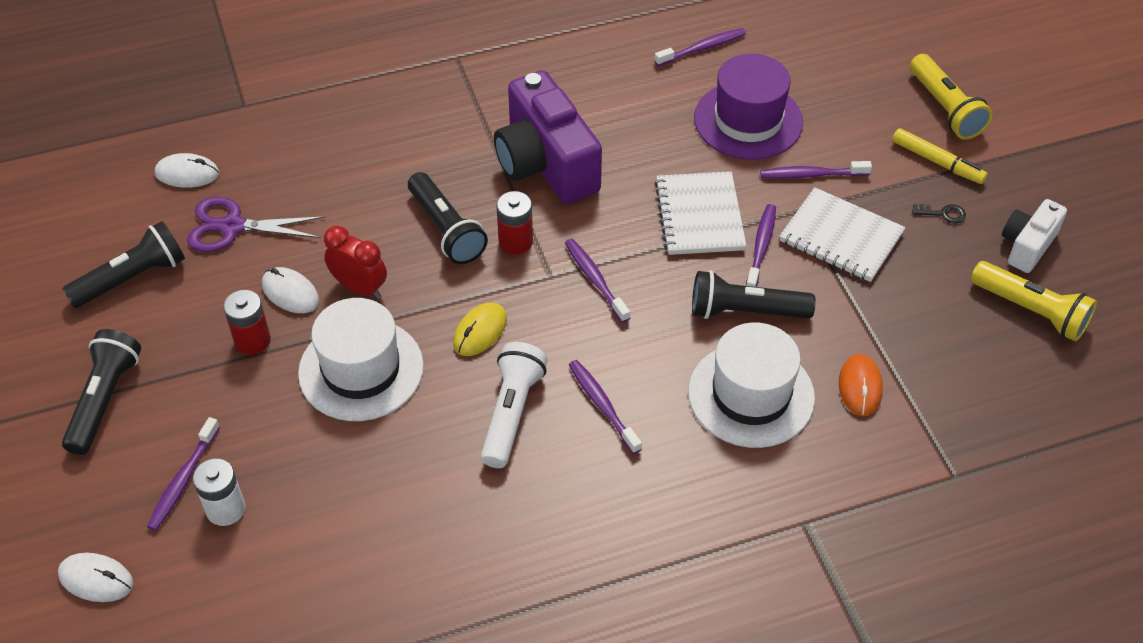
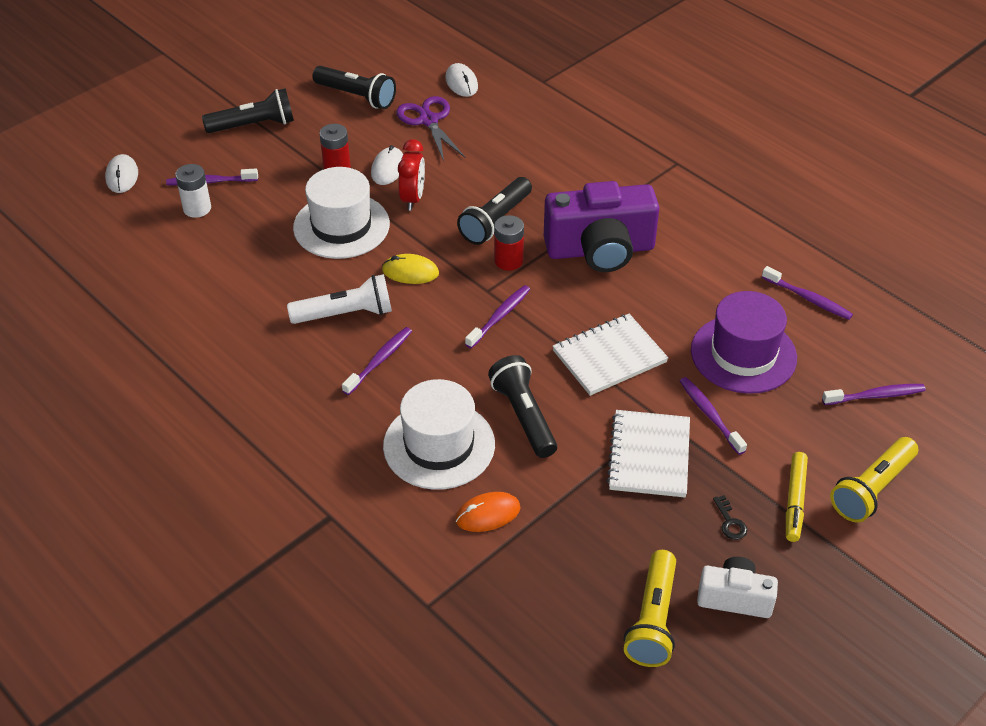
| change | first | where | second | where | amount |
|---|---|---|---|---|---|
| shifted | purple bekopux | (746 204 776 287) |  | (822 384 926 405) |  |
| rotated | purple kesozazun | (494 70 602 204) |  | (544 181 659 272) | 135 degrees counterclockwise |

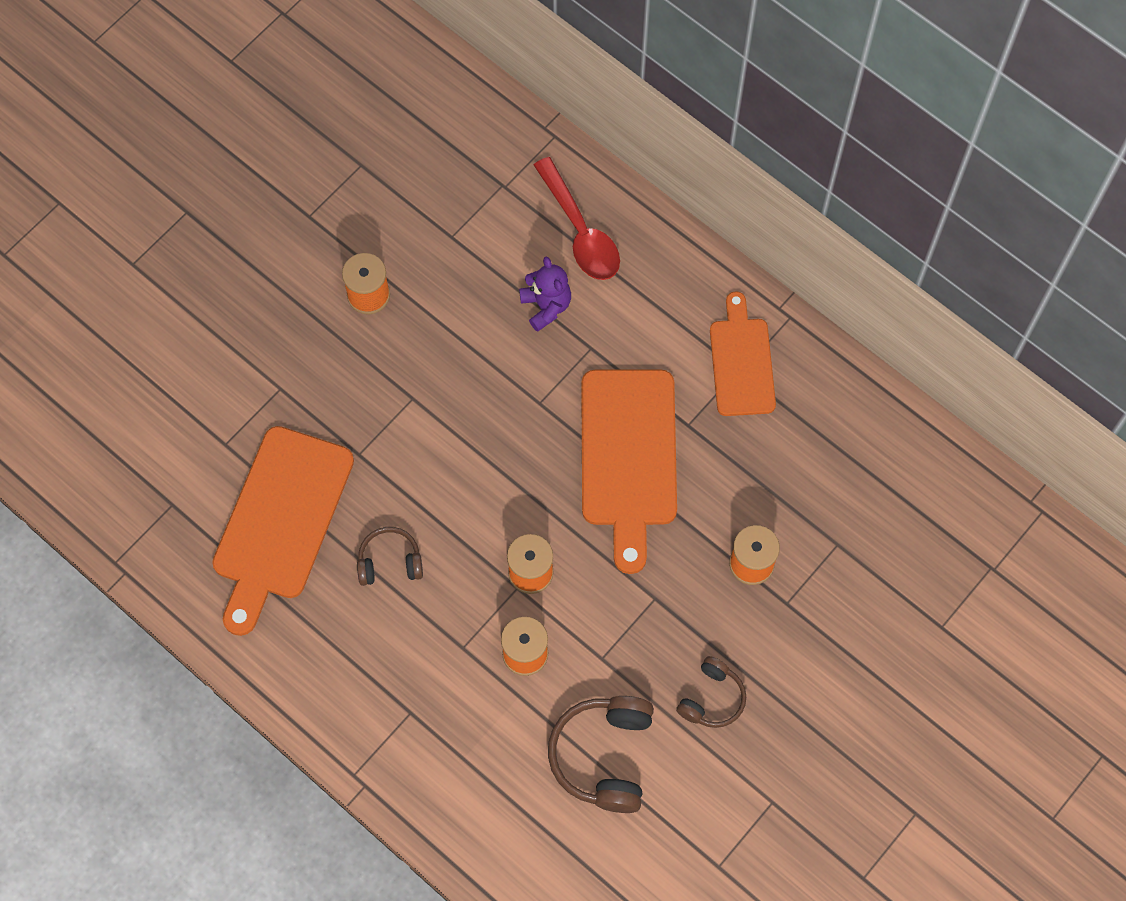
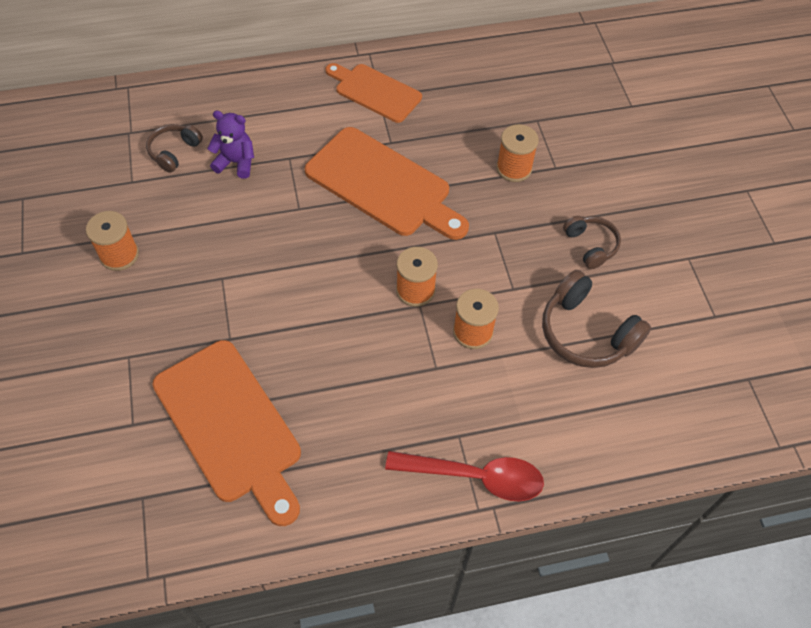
| change | first | where | second | where | amount |
|---|---|---|---|---|---|
| shifted | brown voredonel | (357 527 423 586) |  | (146 124 203 173) |  |
| shifted | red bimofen | (534 157 620 280) |  | (385 451 544 501) |  |

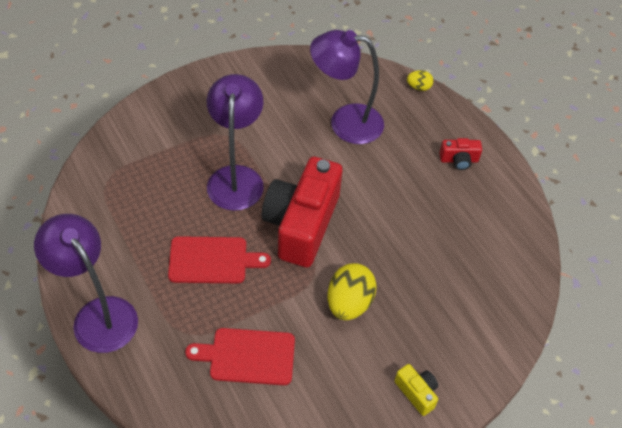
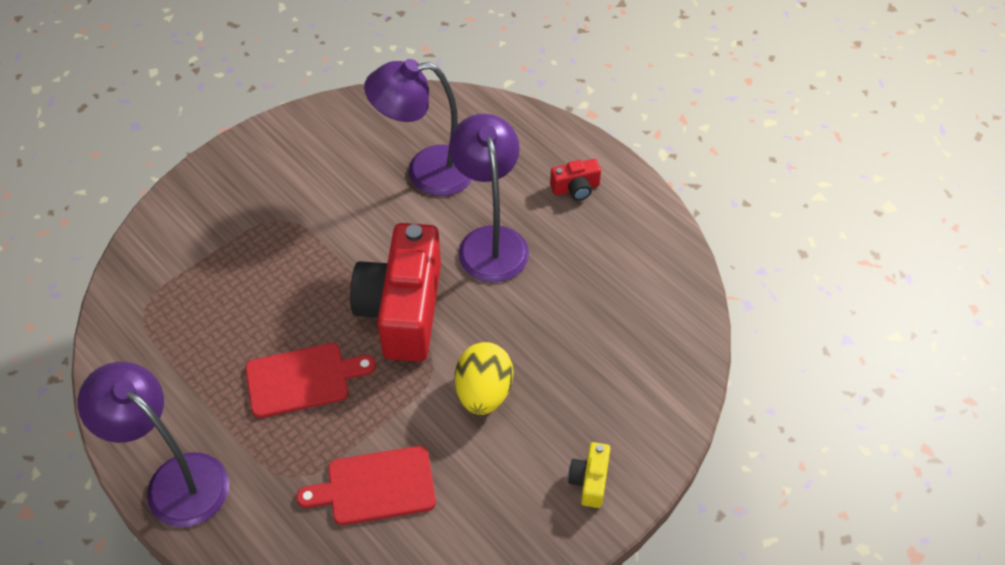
| change | first | where | second | where | amount |
|---|---|---|---|---|---|
| gone | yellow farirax | (407 70 434 91) |  |  |  |
| shifted | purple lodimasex | (207 74 264 211) |  | (449 114 529 283) |  |
| rotated | yellow kesozazun | (395 364 438 416) |  | (568 442 610 508) | 120 degrees counterclockwise |

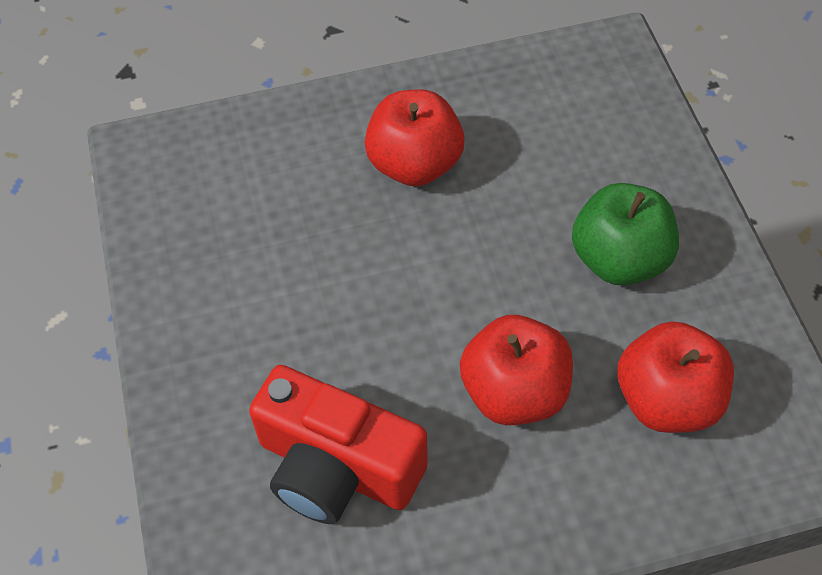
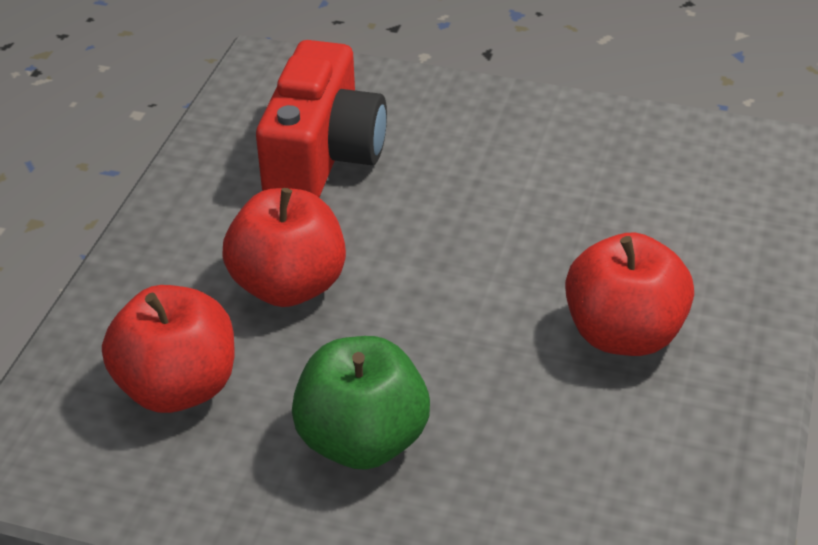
| change | first | where | second | where | amount |
|---|---|---|---|---|---|
| rotated | red kesozazun | (249 365 428 524) |  | (256 40 387 197) | 135 degrees clockwise |

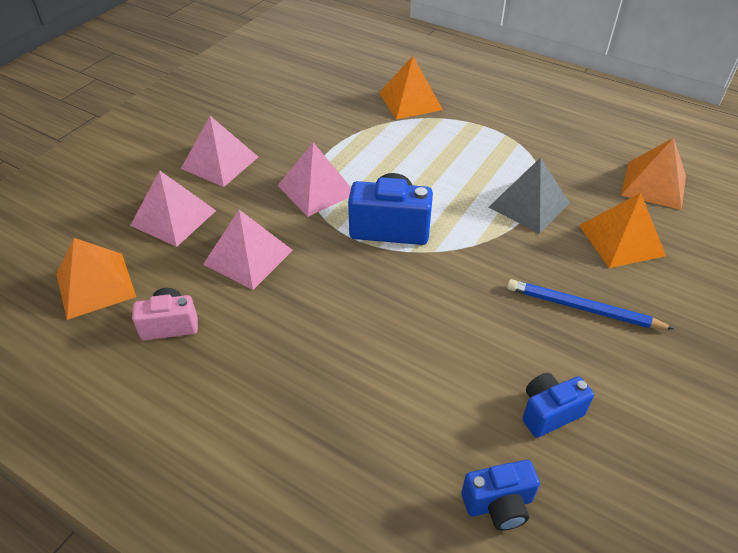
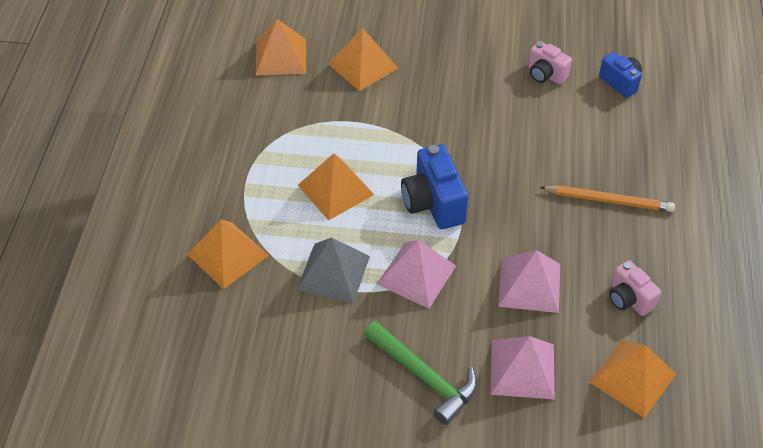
| change | first | where | second | where | amount |
|---|---|---|---|---|---|
| gone | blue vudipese | (507 279 675 329) |  |  |  |
| new |  |  | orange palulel | (298 153 374 220) |  |
| new |  |  | orange vudipese | (539 185 675 212) |  |
| shifted | grey palulel | (489 157 570 234) |  | (297 237 370 303) |  |
| swapped | pink palulel | (181 116 258 187) | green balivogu | (364 321 477 425) |  |
| repainted | blue kesozazun | (522 373 594 438) | pink kesozazun | (528 41 572 84) |  |

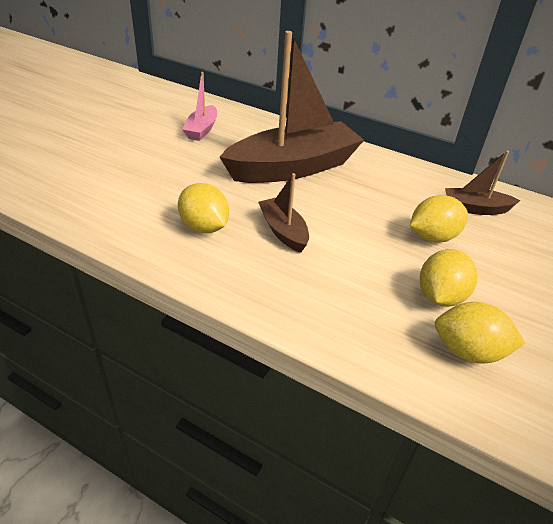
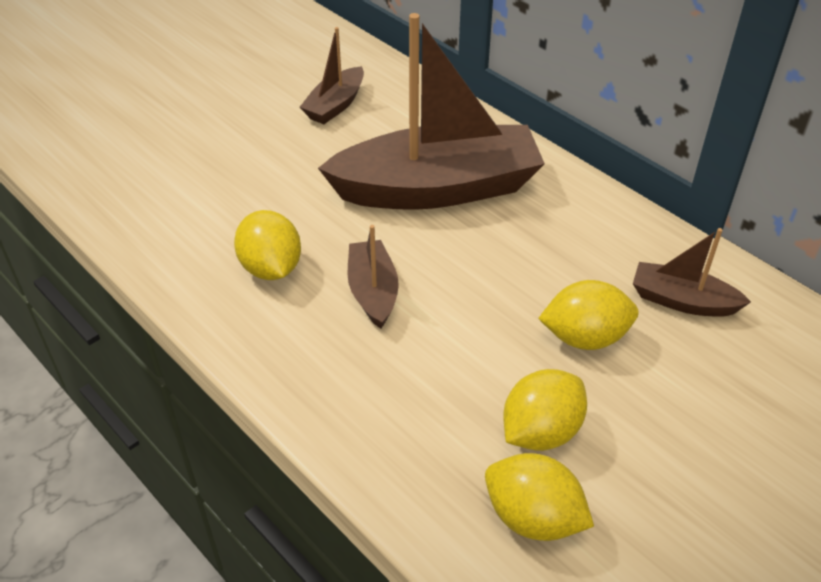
| change | first | where | second | where | amount |
|---|---|---|---|---|---|
| repainted | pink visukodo | (182 72 217 141) | brown visukodo | (300 27 364 124) |  |

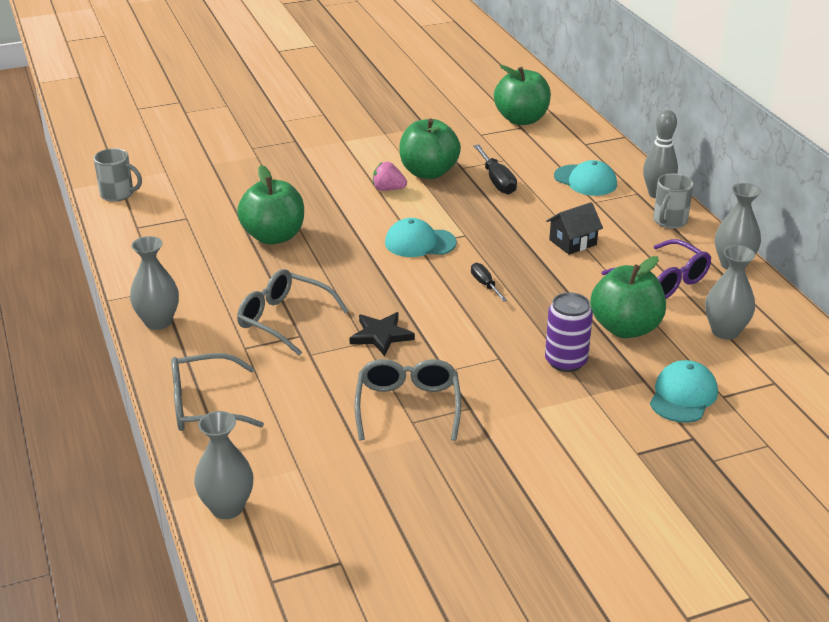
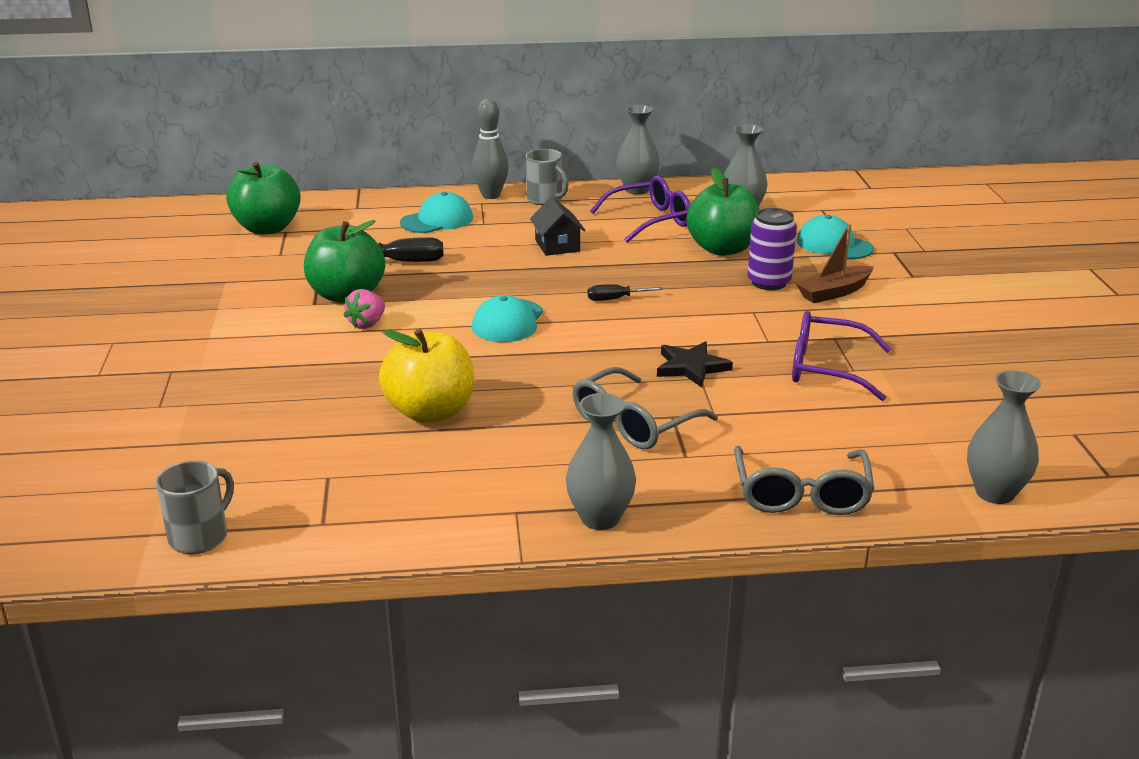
| change | first | where | second | where | amount |
|---|---|---|---|---|---|
| new |  |  | brown visukodo | (795 223 874 303) |  |
| repainted | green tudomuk | (237 165 304 245) | yellow tudomuk | (379 329 474 423) |  |
| repainted | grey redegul | (355 359 461 441) | purple redegul | (792 311 891 401) |  |

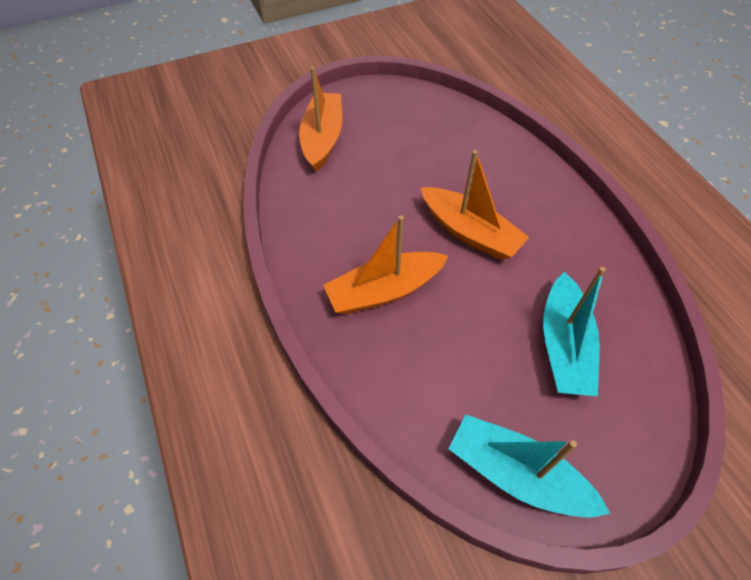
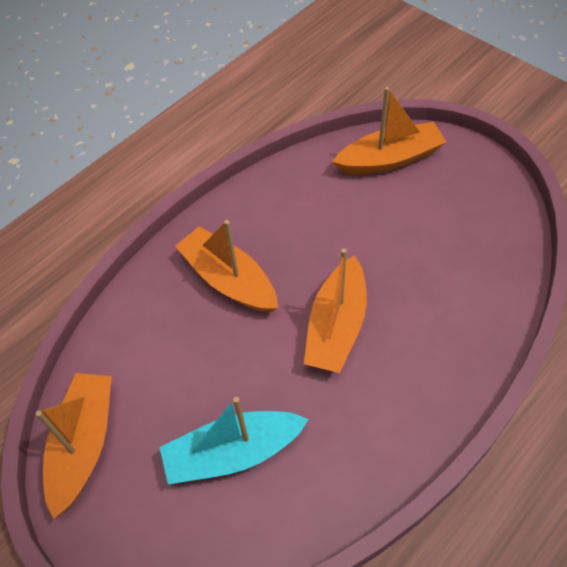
| change | first | where | second | where | amount |
|---|---|---|---|---|---|
| repainted | turquoise visukodo | (448 414 610 518) | orange visukodo | (36 373 112 519) |  |

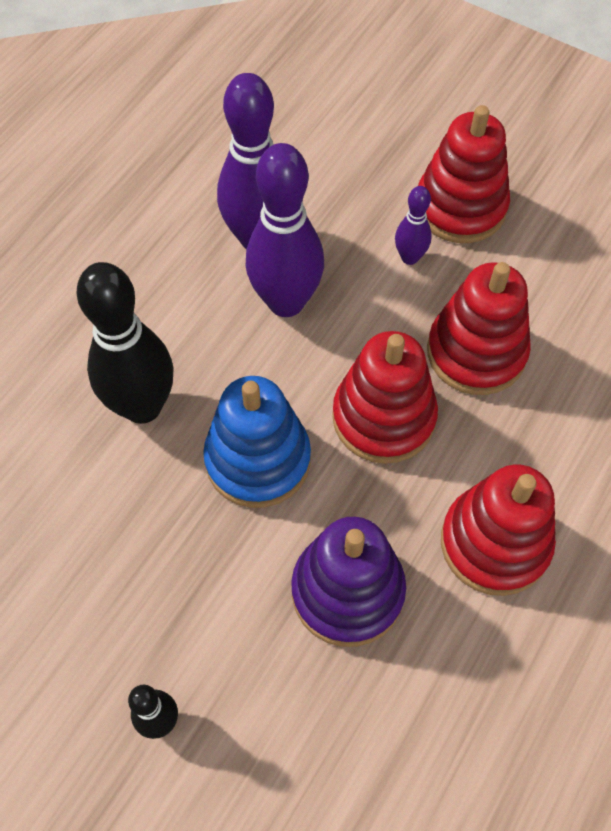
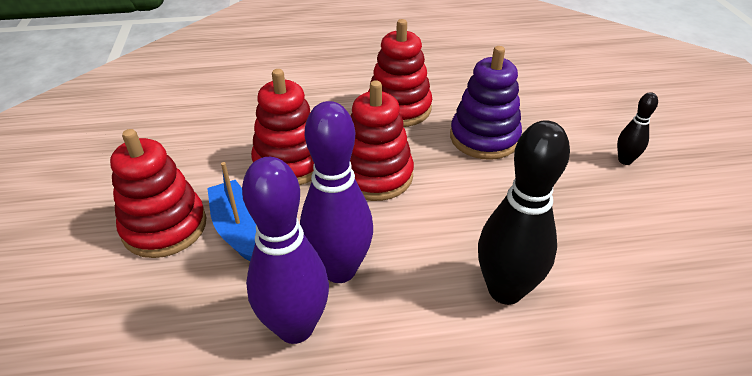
| change | first | where | second | where | amount |
|---|---|---|---|---|---|
| gone | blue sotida | (203 376 311 508) |  |  |  |
| swapped | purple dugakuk | (395 186 432 265) | blue visukodo | (207 162 256 261) |  |

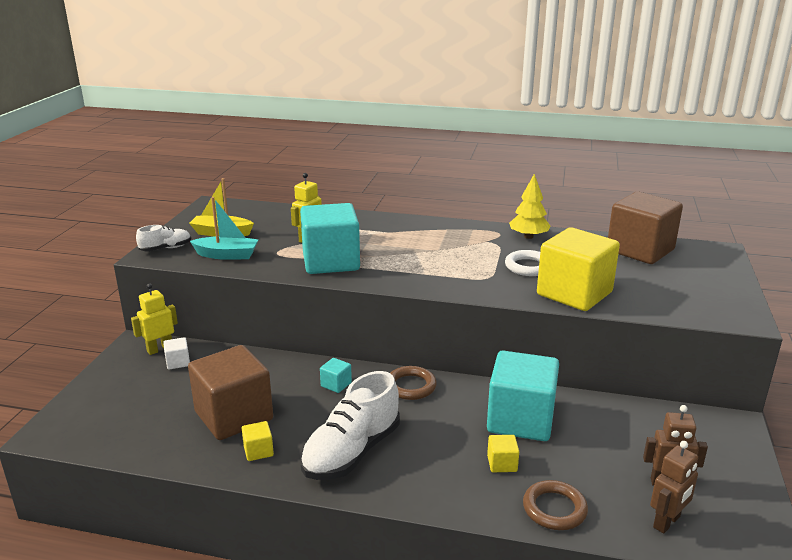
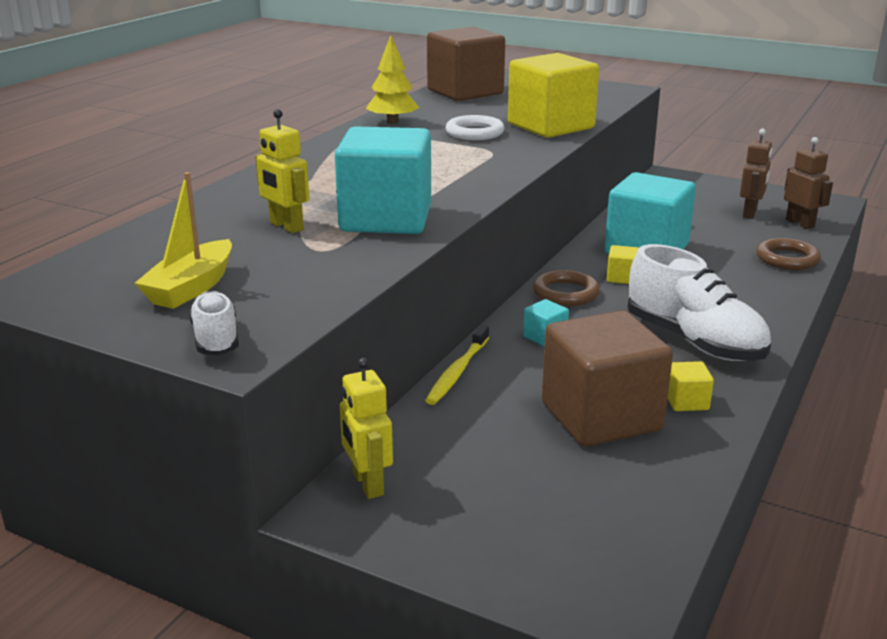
| change | first | where | second | where | amount |
|---|---|---|---|---|---|
| gone | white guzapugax | (163 337 190 370) |  |  |  |
| gone | turquoise visukodo | (190 197 259 260) |  |  |  |
| new |  |  | yellow bekopux | (425 325 489 405) |  |
| shifted | yellow guzapugax | (487 435 519 472) |  | (607 245 639 284) |  |

